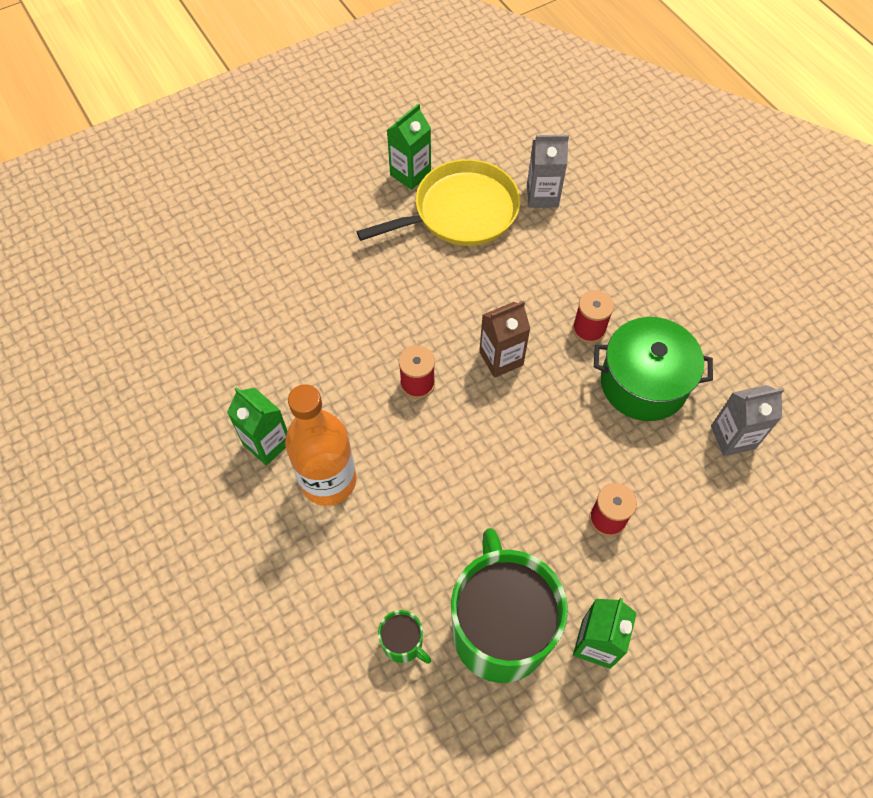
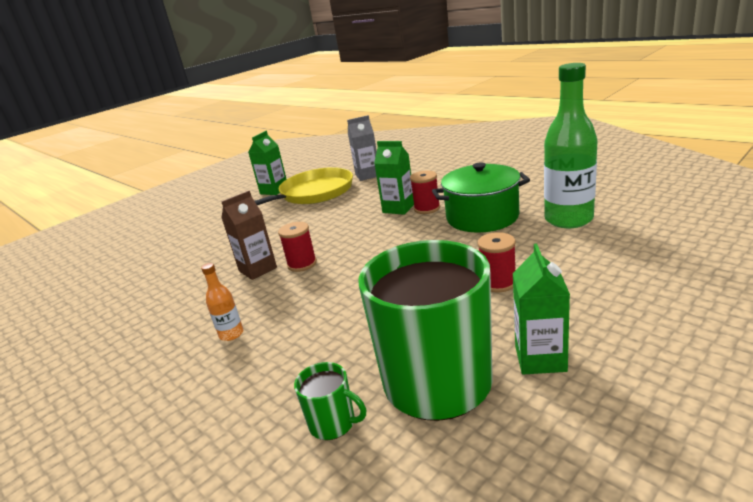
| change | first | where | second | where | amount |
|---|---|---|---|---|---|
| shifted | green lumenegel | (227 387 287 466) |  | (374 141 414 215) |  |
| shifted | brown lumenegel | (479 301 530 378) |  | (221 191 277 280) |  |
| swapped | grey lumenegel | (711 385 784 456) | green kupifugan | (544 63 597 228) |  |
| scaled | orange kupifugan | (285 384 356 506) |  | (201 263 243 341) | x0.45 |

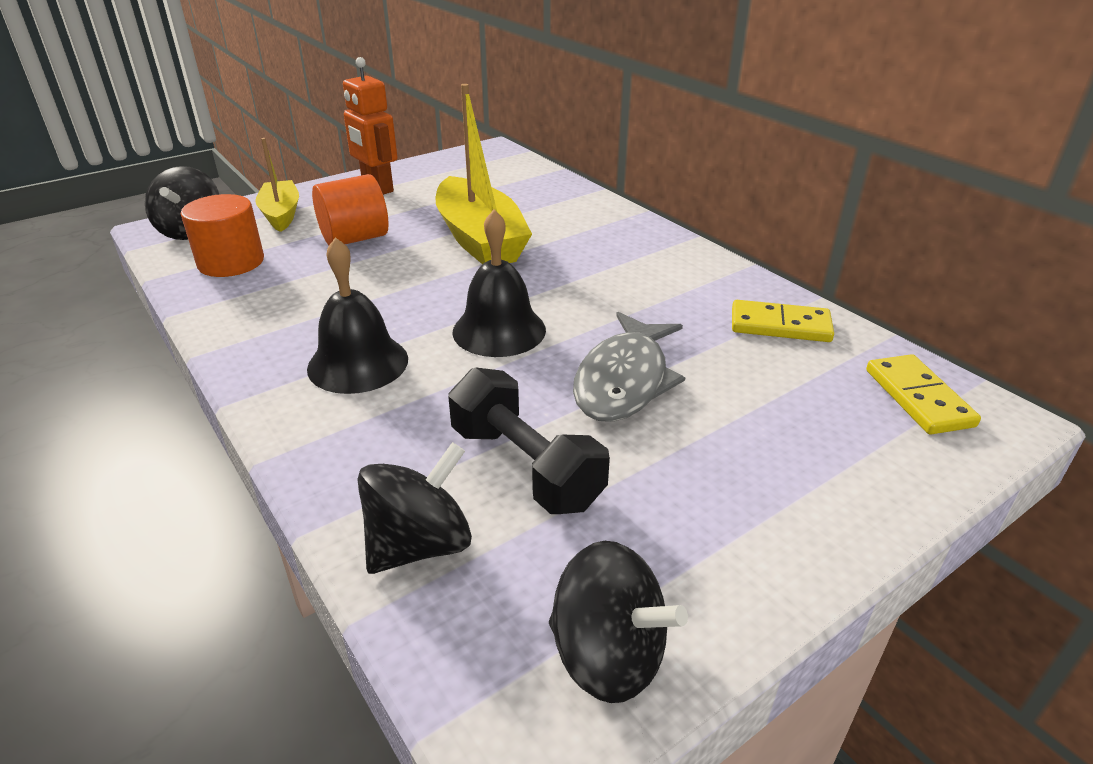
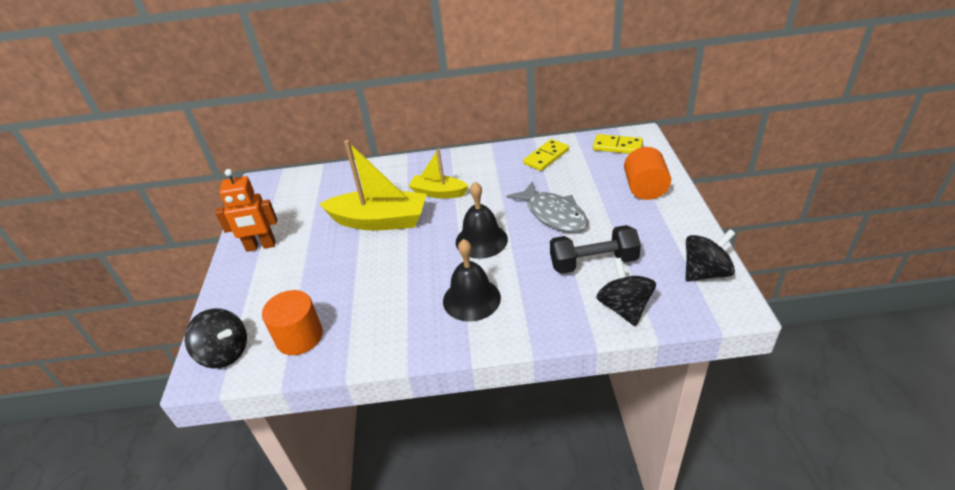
| change | first | where | second | where | amount |
|---|---|---|---|---|---|
| shifted | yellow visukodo | (255 138 299 232) |  | (409 148 469 199) |  |
| shifted | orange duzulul | (312 174 389 245) |  | (624 147 671 200) |  |

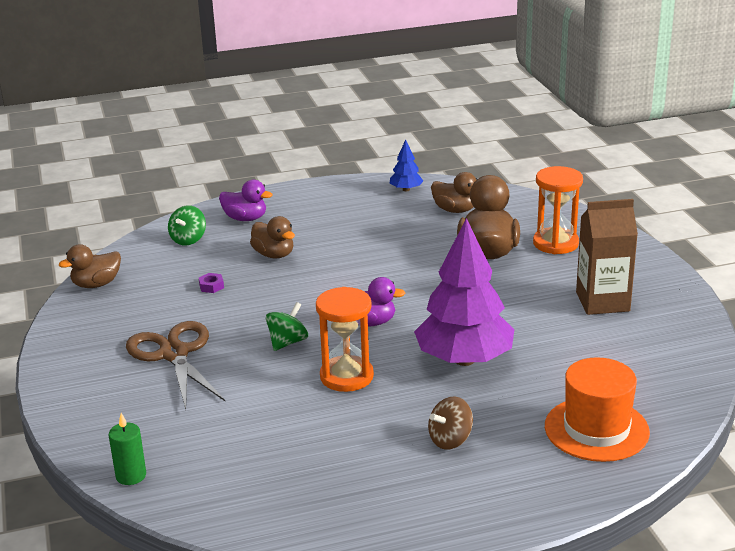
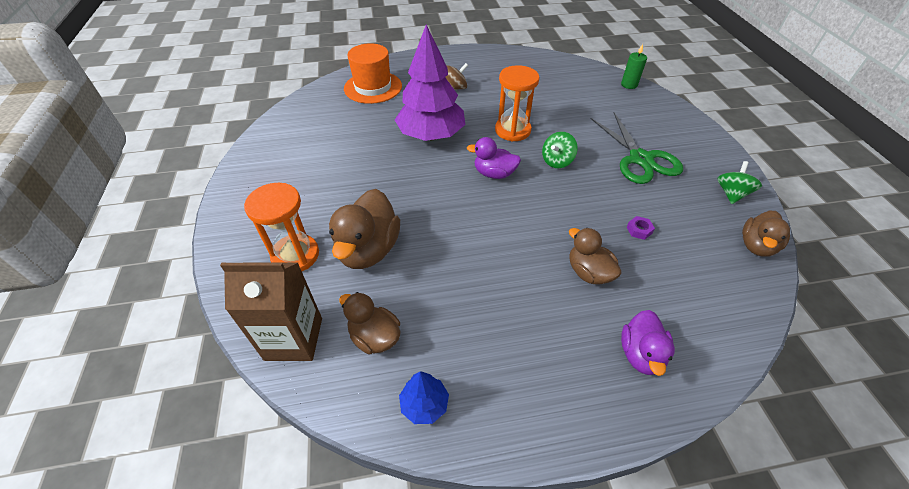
| change | first | where | second | where | amount |
|---|---|---|---|---|---|
| shifted | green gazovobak | (168 205 206 245) |  | (718 161 762 204) |  |
| shifted | brown lumenegel | (576 199 638 315) |  | (220 262 322 361) |  |
| repainted | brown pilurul | (126 321 225 409) | green pilurul | (591 113 683 184) |  |
| rotated | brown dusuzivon | (59 244 121 288) |  | (742 211 790 257) | 150 degrees clockwise |
| rotated | purple dusuzivon | (219 180 273 221) |  | (621 310 675 376) | 105 degrees counterclockwise |

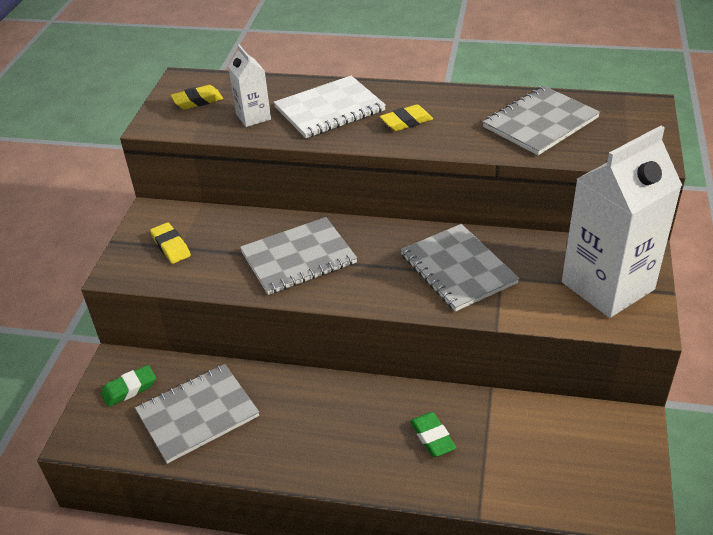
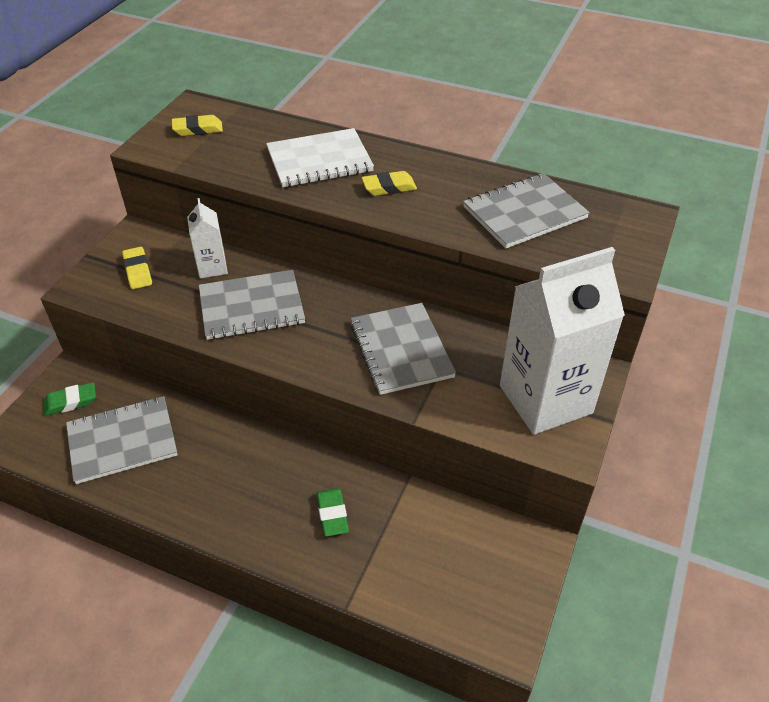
| change | first | where | second | where | amount |
|---|---|---|---|---|---|
| shifted | white lumenegel | (228 44 271 127) |  | (187 198 228 278) |  |

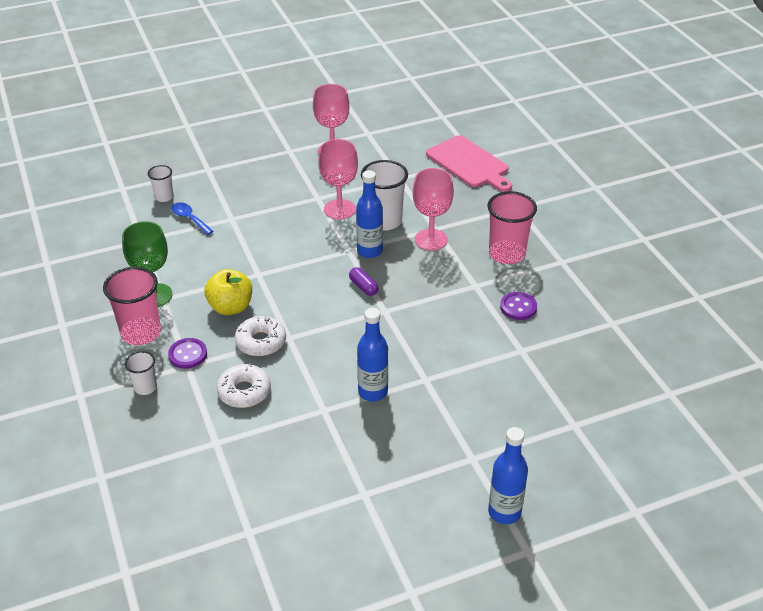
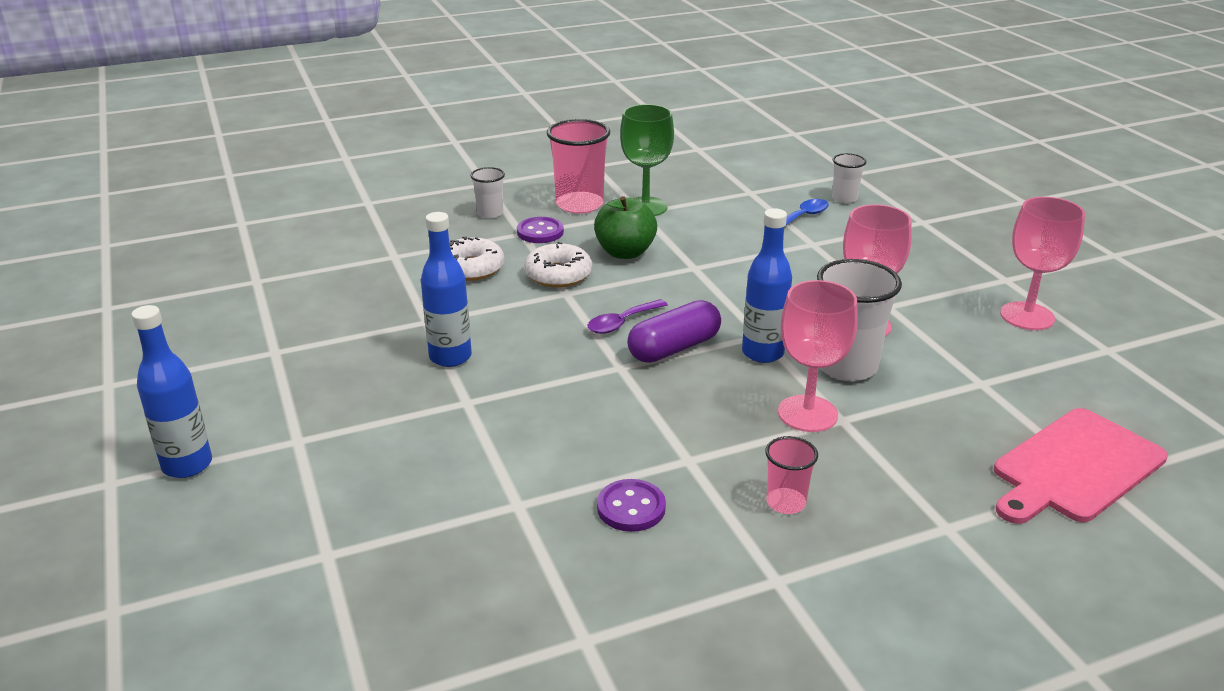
| change | first | where | second | where | amount |
|---|---|---|---|---|---|
| new |  |  | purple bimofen | (588 299 668 334) |  |
| repainted | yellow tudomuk | (204 269 252 315) | green tudomuk | (594 196 657 259) |  |
| scaled | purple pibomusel | (349 267 378 296) |  | (627 300 721 363) | x1.72 |
| scaled | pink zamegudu | (487 191 537 264) |  | (765 436 818 514) | x0.54 |

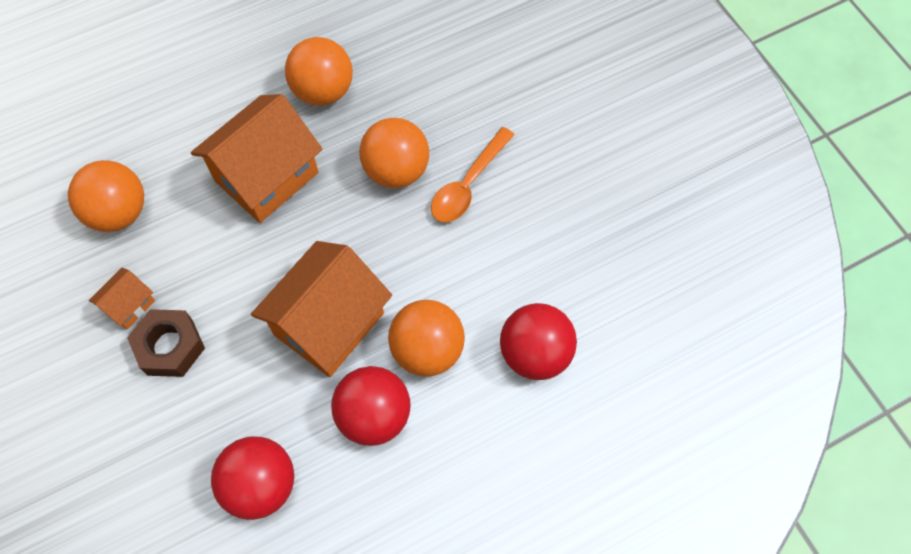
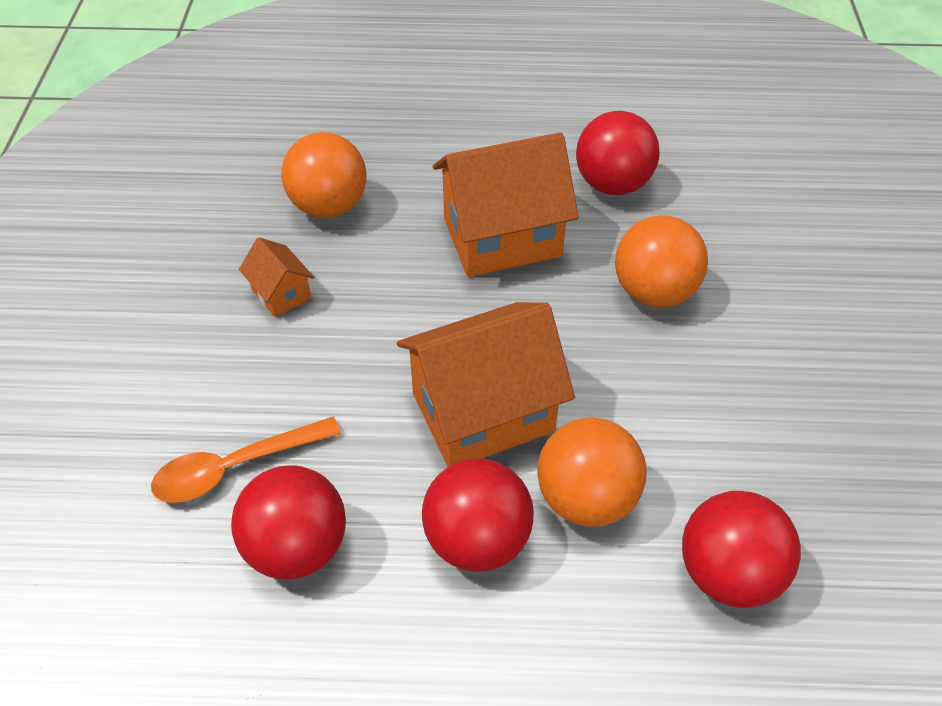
| change | first | where | second | where | amount |
|---|---|---|---|---|---|
| gone | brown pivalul | (127 309 205 377) |  |  |  |
| shifted | orange bimofen | (431 127 515 222) |  | (151 417 341 503) |  |
| repainted | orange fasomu | (285 37 353 106) | red fasomu | (576 111 660 195) |  |
| rotated | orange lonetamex | (89 268 155 329) |  | (239 237 314 317) | 75 degrees clockwise |

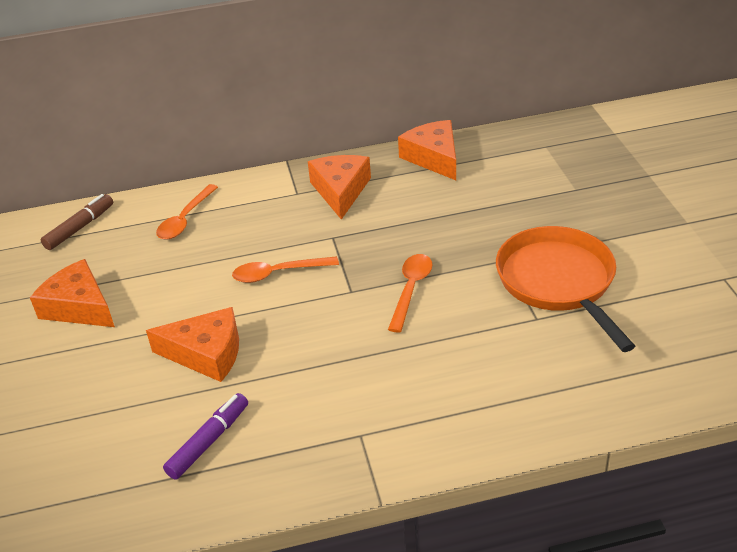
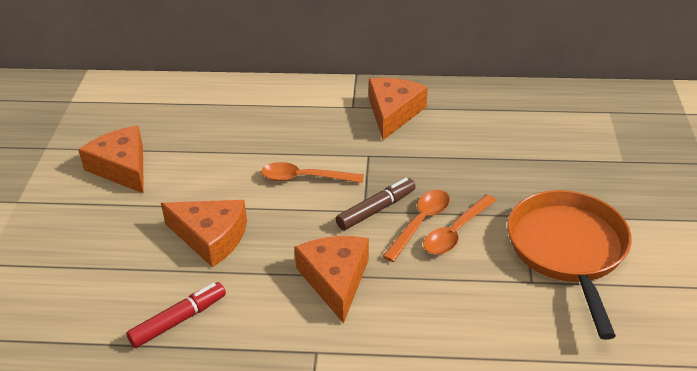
| change | first | where | second | where | amount |
|---|---|---|---|---|---|
| shifted | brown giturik | (41 194 113 250) |  | (336 178 416 230) |  |
| shifted | orange bimofen | (156 184 218 240) |  | (423 194 496 255) |  |
| shifted | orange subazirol | (398 120 456 180) |  | (294 236 369 324) |  |
| repainted | purple giturik | (163 393 248 480) | red giturik | (126 282 226 348) |  |

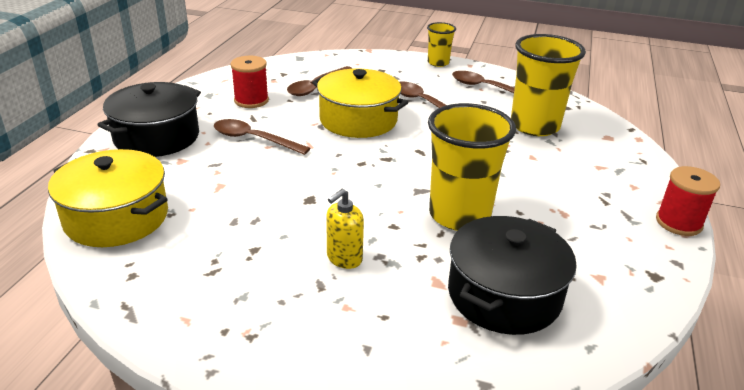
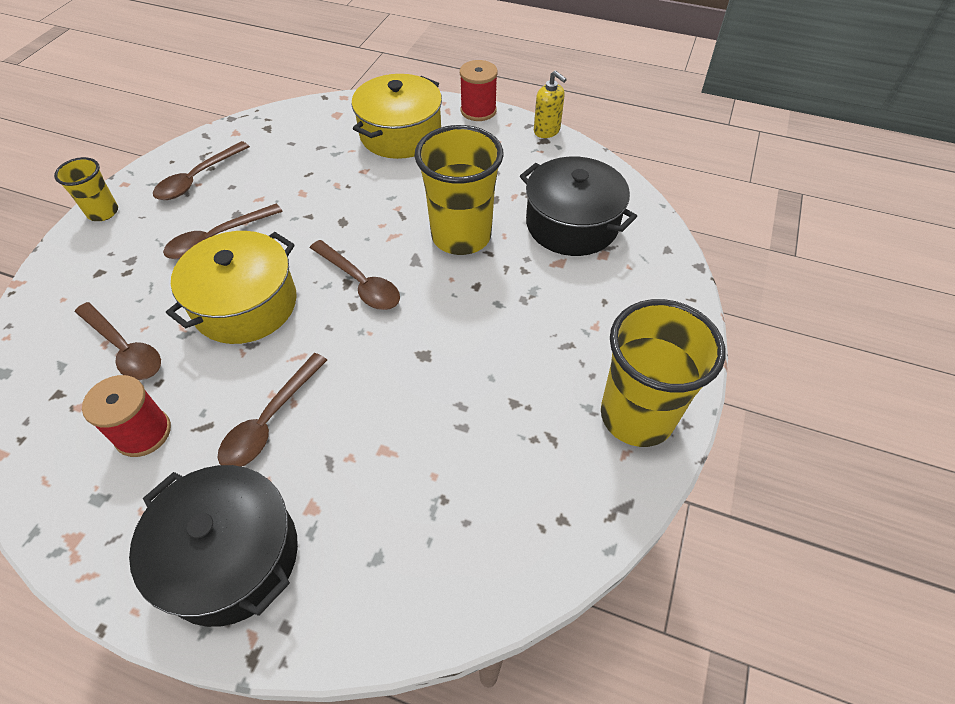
| change | first | where | second | where | amount |
|---|---|---|---|---|---|
| new |  |  | brown bimofen | (310 240 400 310) |  |
| shifted | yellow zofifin | (48 149 168 247) |  | (352 74 442 159) |  |
| shifted | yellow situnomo | (326 189 364 269) |  | (534 71 567 138) |  |
| shifted | yellow zamegudu | (511 34 586 136) |  | (601 299 725 447) |  |

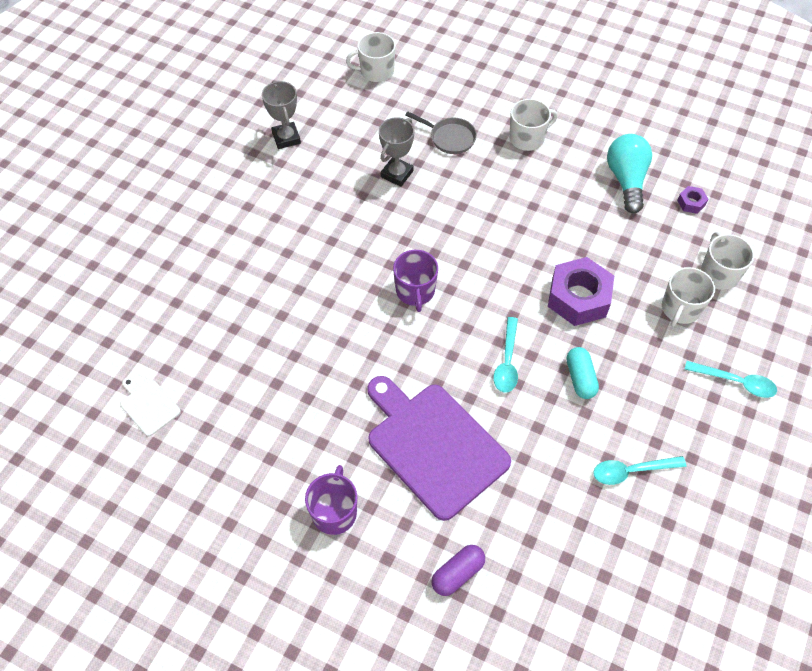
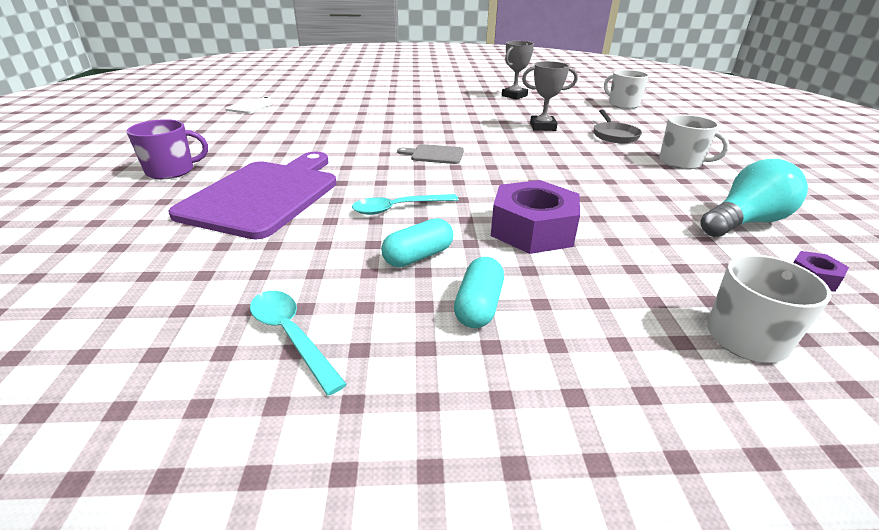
| change | first | where | second | where | amount |
|---|---|---|---|---|---|
| gone | purple pibomusel | (431 545 485 596) |  |  |  |
| gone | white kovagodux | (662 267 715 327) |  |  |  |
| gone | turquoise bimofen | (685 361 777 398) |  |  |  |
| new |  |  | turquoise pibomusel | (454 257 504 328) |  |
| swapped | purple kovagodux | (393 250 438 312) | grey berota | (397 144 464 164) |  |

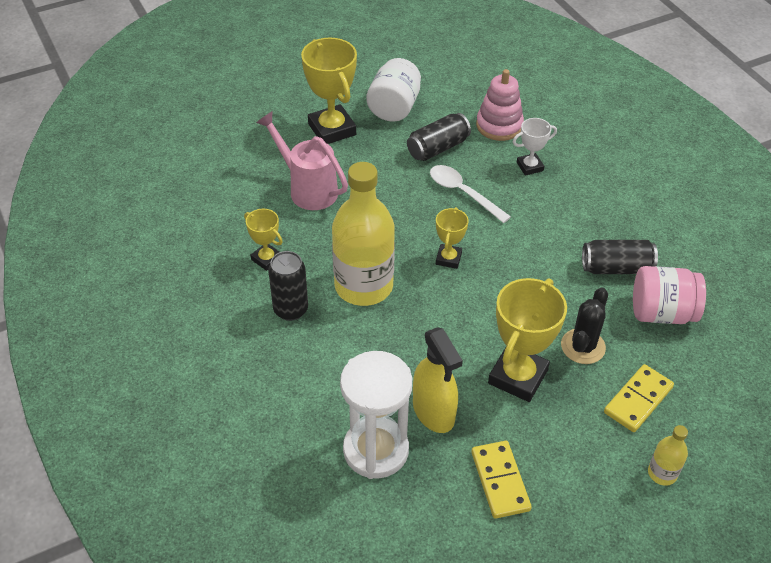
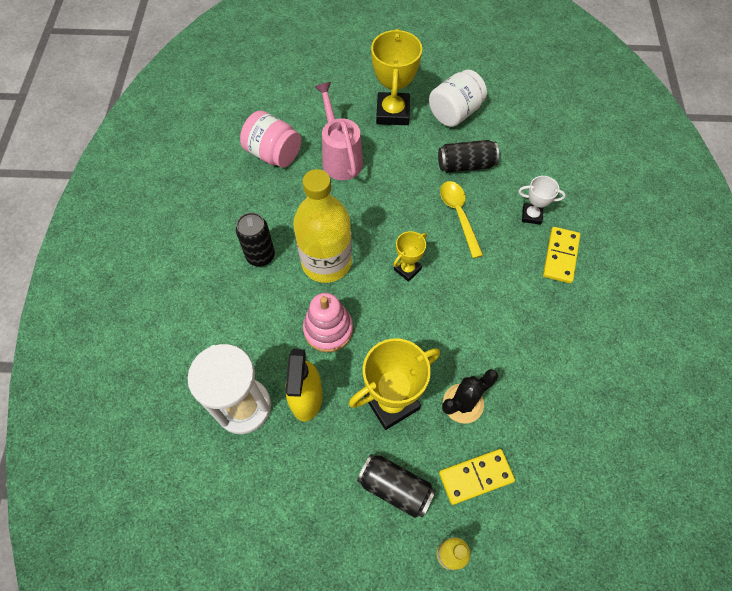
| change | first | where | second | where | amount |
|---|---|---|---|---|---|
| gone | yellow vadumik | (244 209 283 271) |  |  |  |
| shifted | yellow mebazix | (471 441 532 519) |  | (543 227 581 283) |  |
| shifted | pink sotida | (476 69 524 141) |  | (303 293 353 352) |  |
| shifted | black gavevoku | (582 240 658 274) |  | (357 454 436 518) |  |
| shifted | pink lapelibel | (633 266 706 324) |  | (240 111 301 168) |  |
| repainted | white bimofen | (430 165 511 223) | yellow bimofen | (440 181 483 258) |  |

